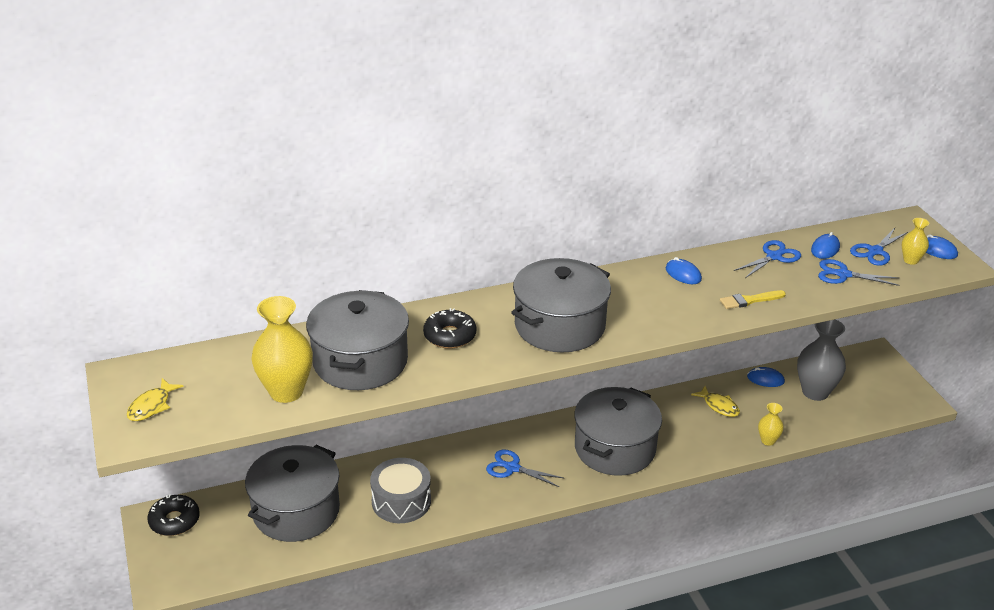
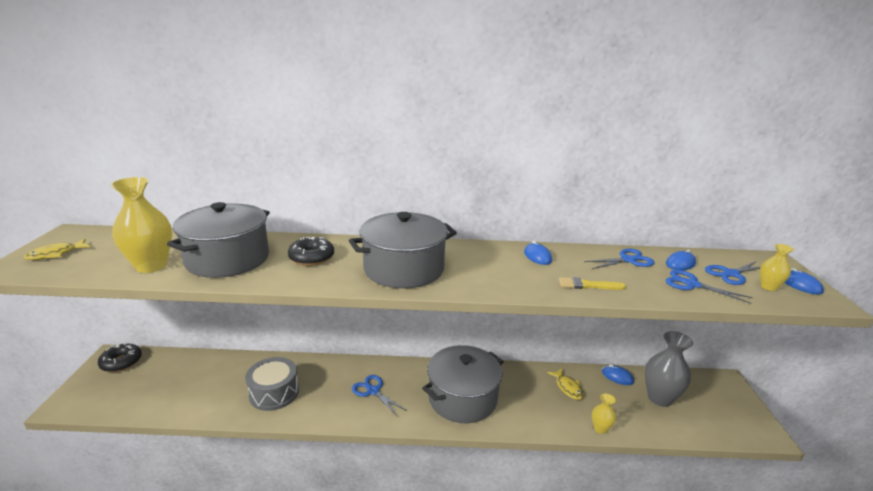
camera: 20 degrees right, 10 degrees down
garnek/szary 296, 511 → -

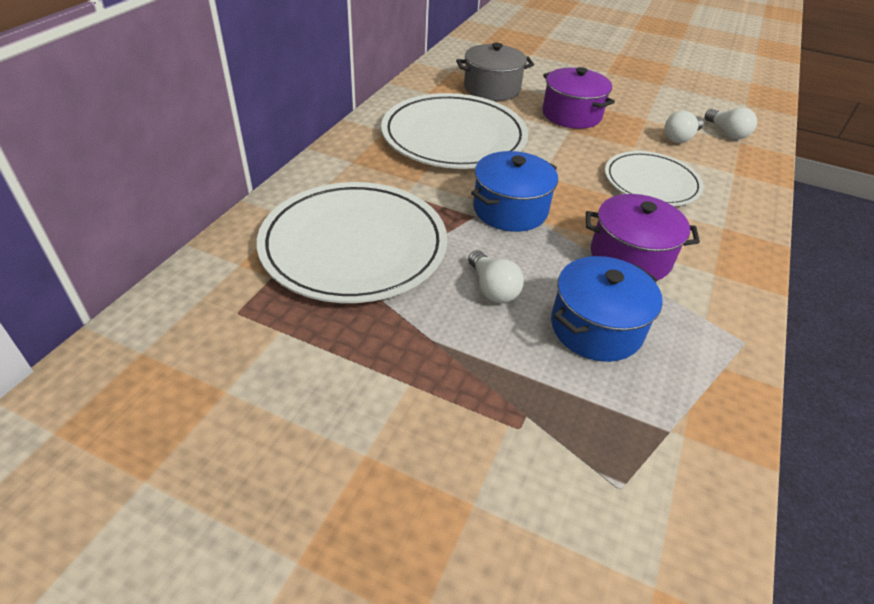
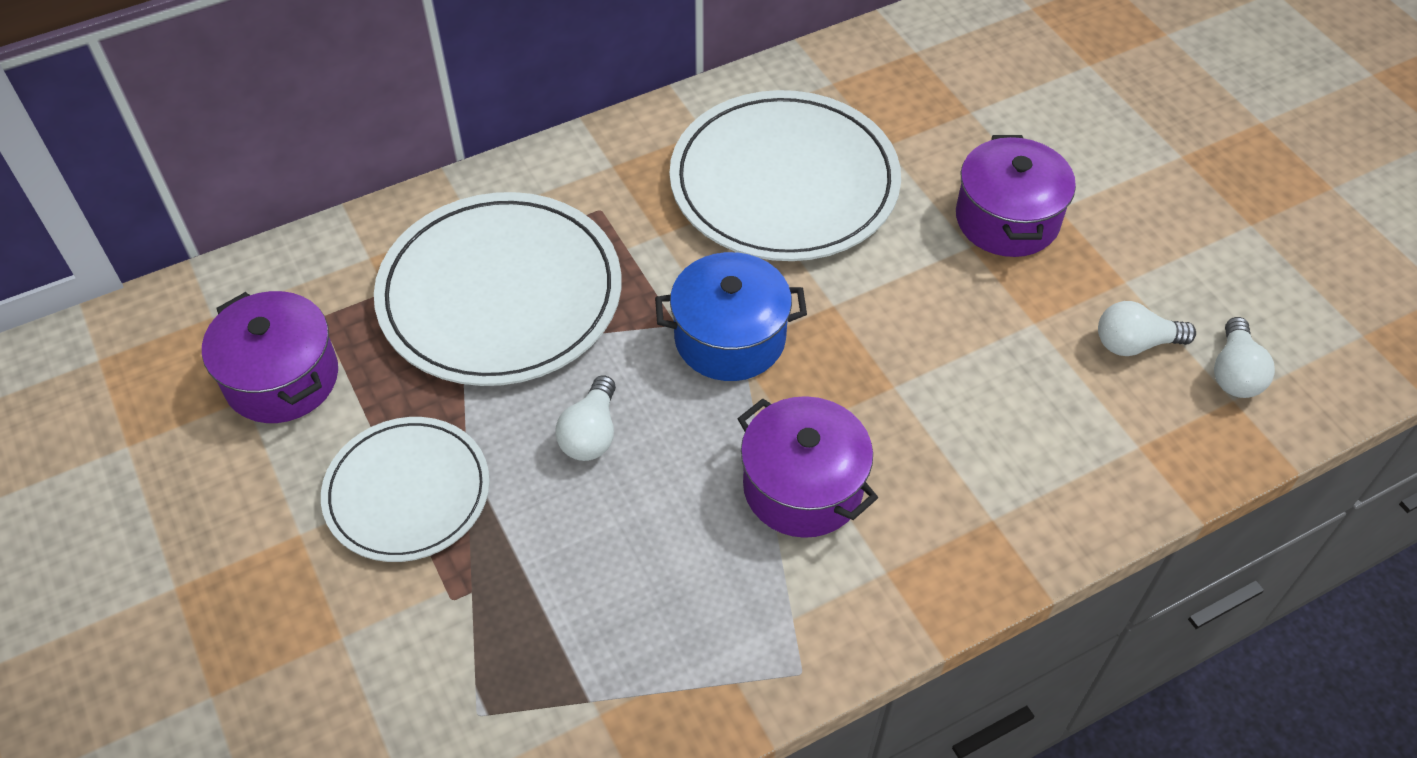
camera: 40 degrees right, 10 degrees up
- → garnek/fioletowy 282, 378
talerz/biały 651, 182 → talerz/biały 407, 492, move
garnek/szary 492, 89 → -
garnek/niebieski 596, 328 → -

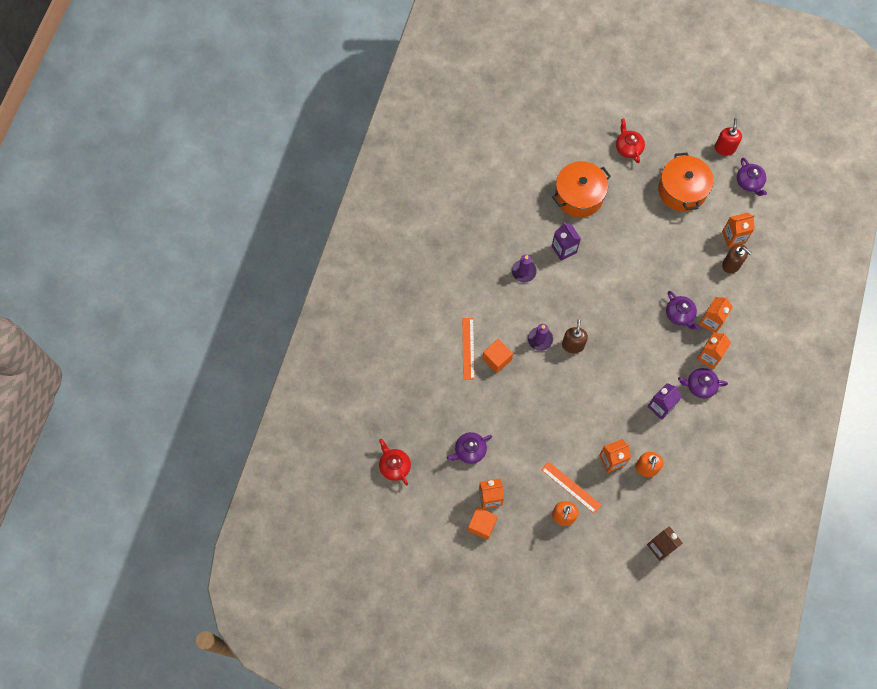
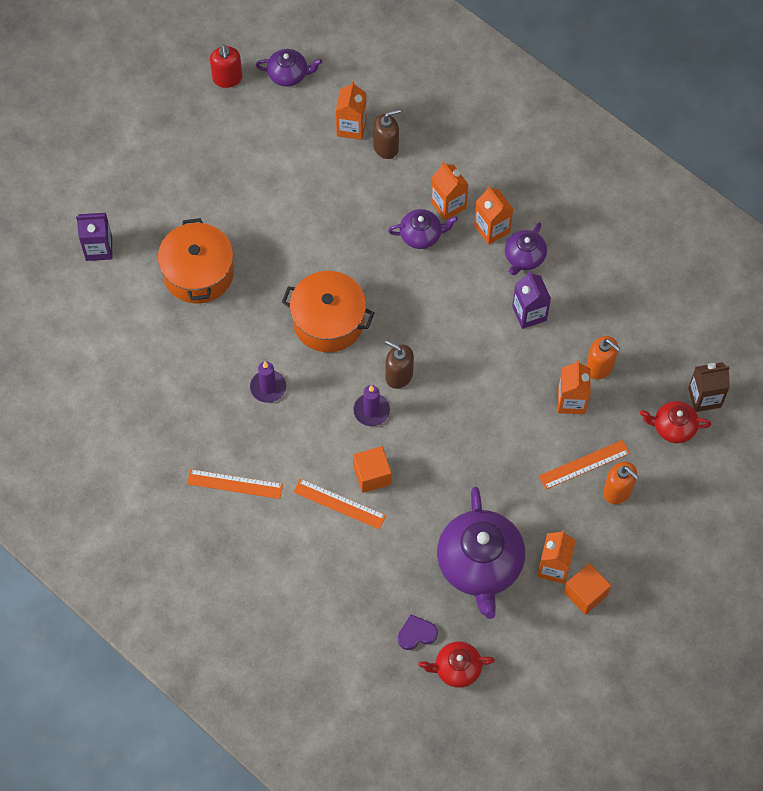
camera: 65 degrees left, 5 degrees down
karton mleka/fioletowy 564, 249 → karton mleka/fioletowy 99, 248, move
- → linijka/pomarańczowy 235, 484
dozownik mydła/czerwony 724, 148 → dozownik mydła/czerwony 227, 78, 135 degrees counterclockwise
garnek/pomarańczowy 682, 190 → garnek/pomarańczowy 328, 321, move
- → serce/fioletowy 416, 634
imbryk/fioletowy 469, 450 → imbryk/fioletowy 480, 564, x1.93
imbryk/czerwony 628, 148 → imbryk/czerwony 673, 427, move

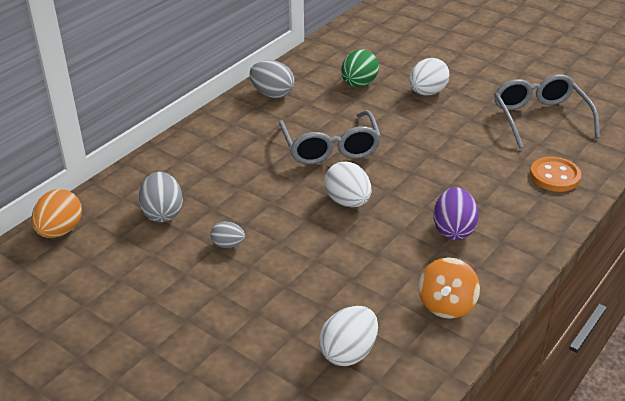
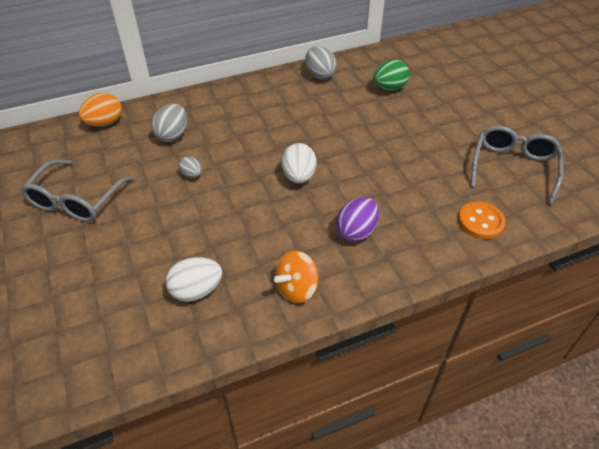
camera: 30 degrees right, 10 degrees up
okulary/szary 330, 148 → okulary/szary 76, 200, move
jajko/biały 427, 92 → -

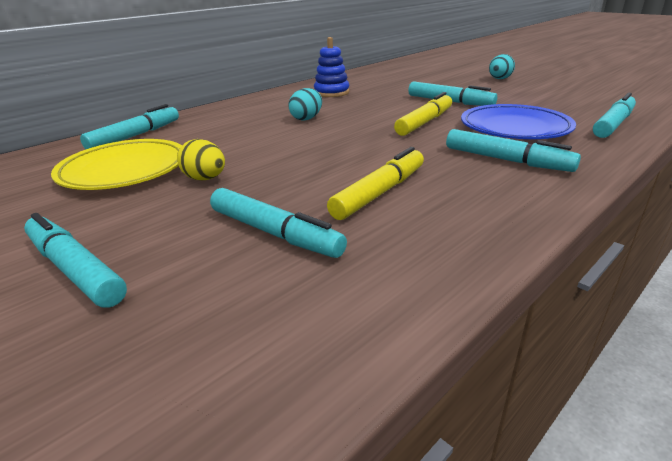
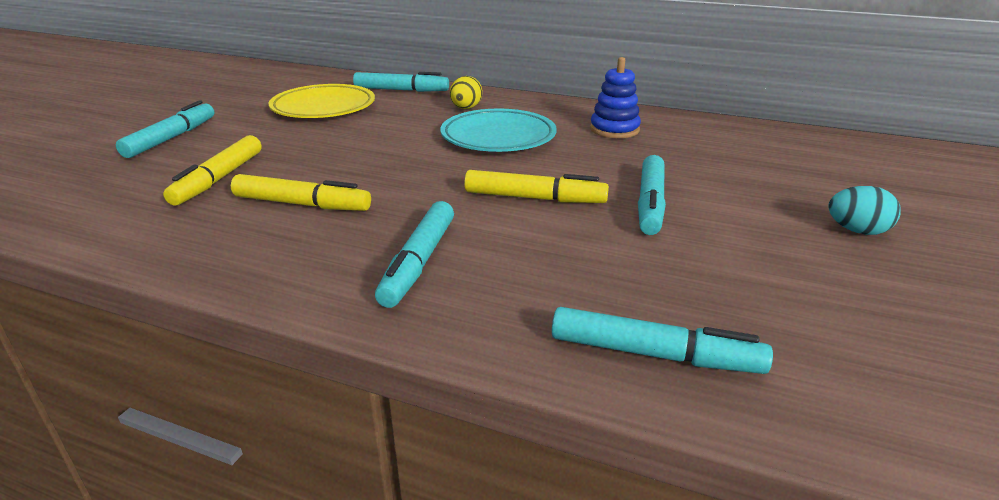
camera: 65 degrees right, 0 degrees up
flamaster/turkusowy 274, 233 → flamaster/żółty 218, 179
jajko/turkusowy 306, 118 → talerz/turkusowy 498, 137
jajko/żółty 205, 179 → jajko/żółty 466, 108, move
talerz/niebieski 514, 128 → -

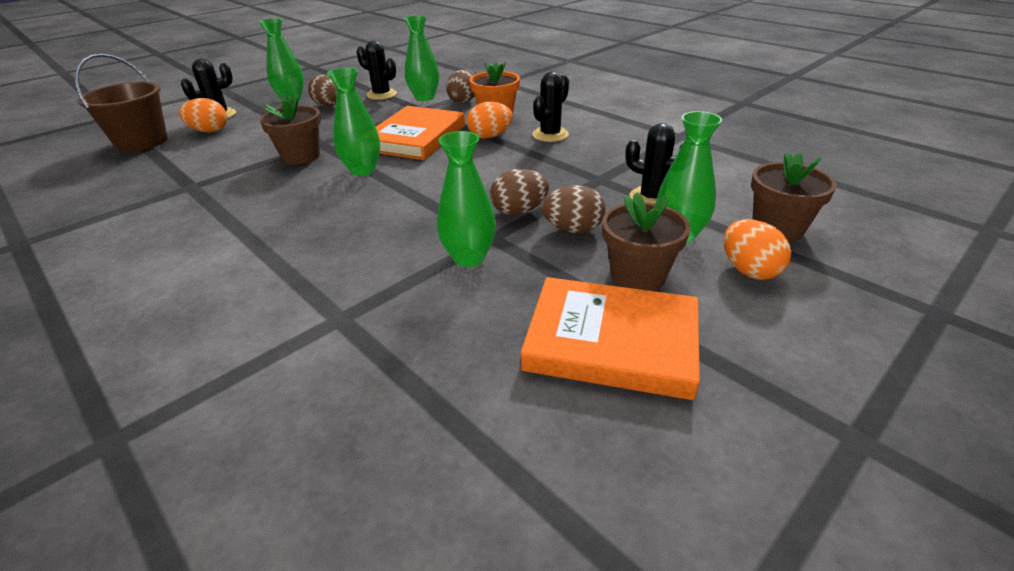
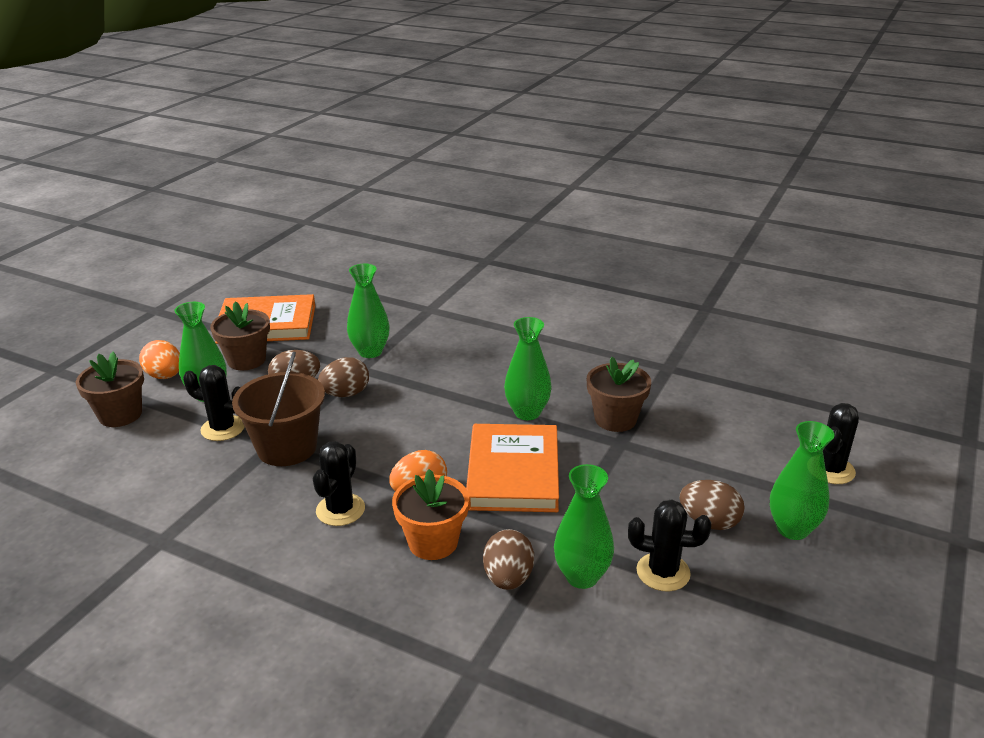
camera: 160 degrees right, 5 degrees down
wiadro/brązowy 142, 142 → wiadro/brązowy 287, 447, move
jajko/pomarańczowy 209, 131 → -

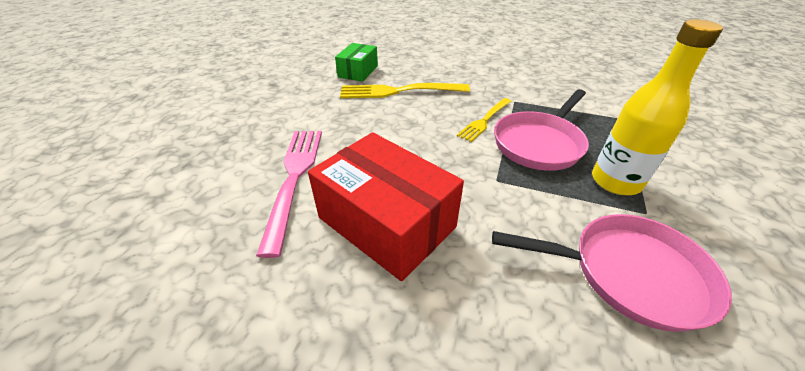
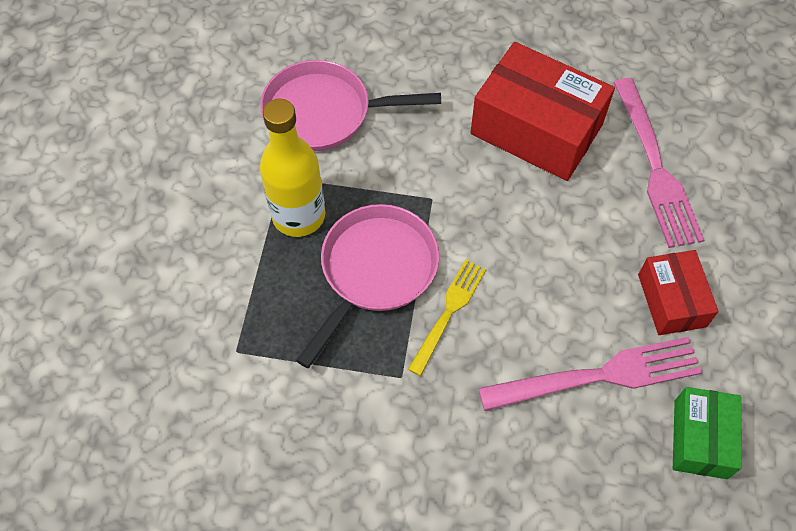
camera: 170 degrees right, 20 degrees up
widelec/żółty 399, 91 → widelec/różowy 598, 376
- → pudełko/czerwony 671, 300

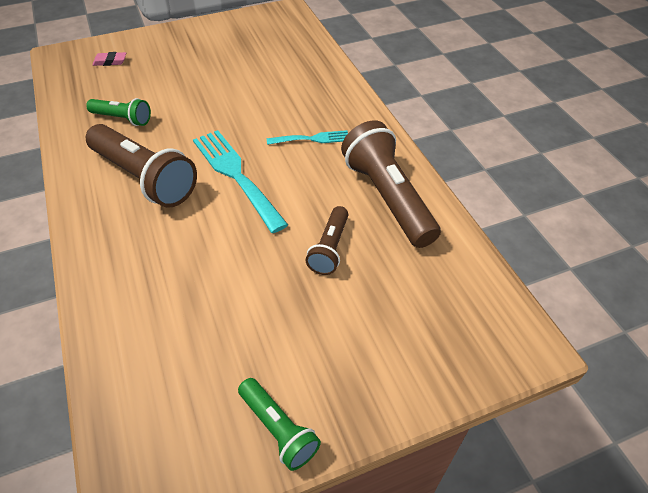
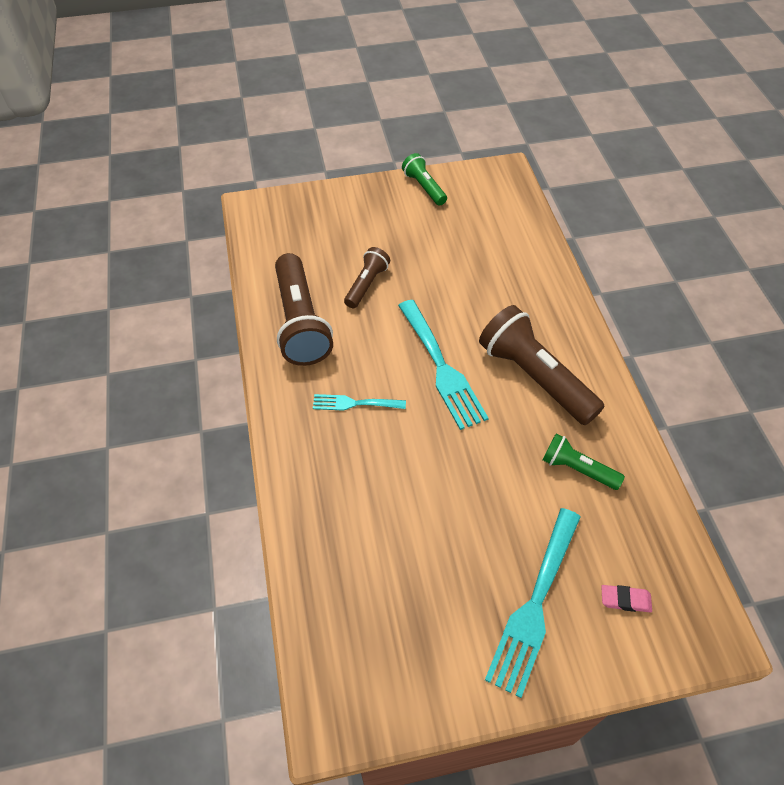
camera: 170 degrees left, 5 degrees up
- → widelec/turkusowy 535, 605

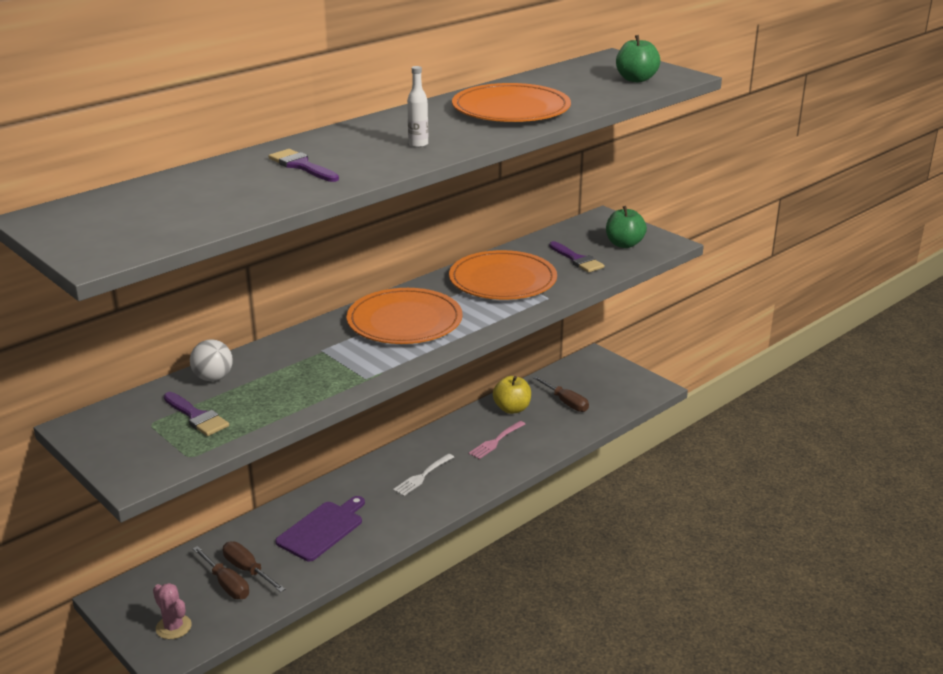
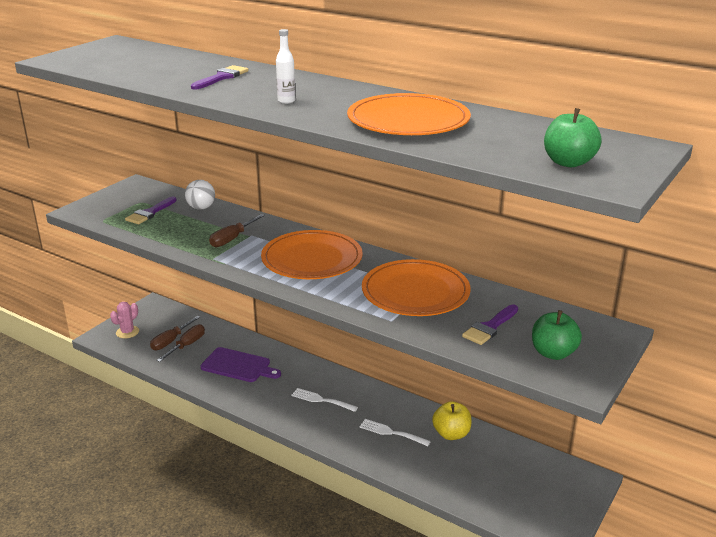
camera: 75 degrees right, 0 degrees up
śrubokręt/brązowy 566, 402 → śrubokręt/brązowy 232, 239, move
widelec/różowy 496, 441 → widelec/biały 391, 432

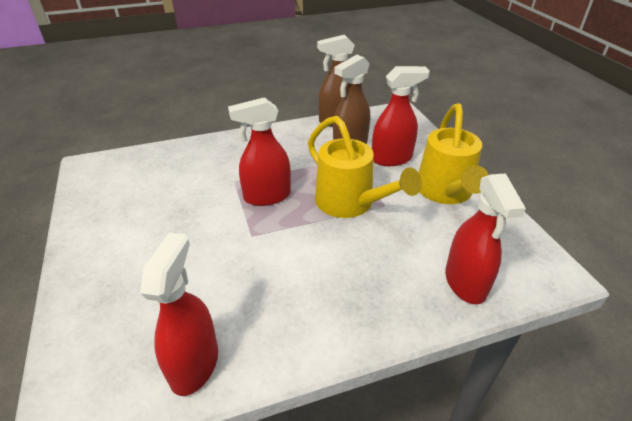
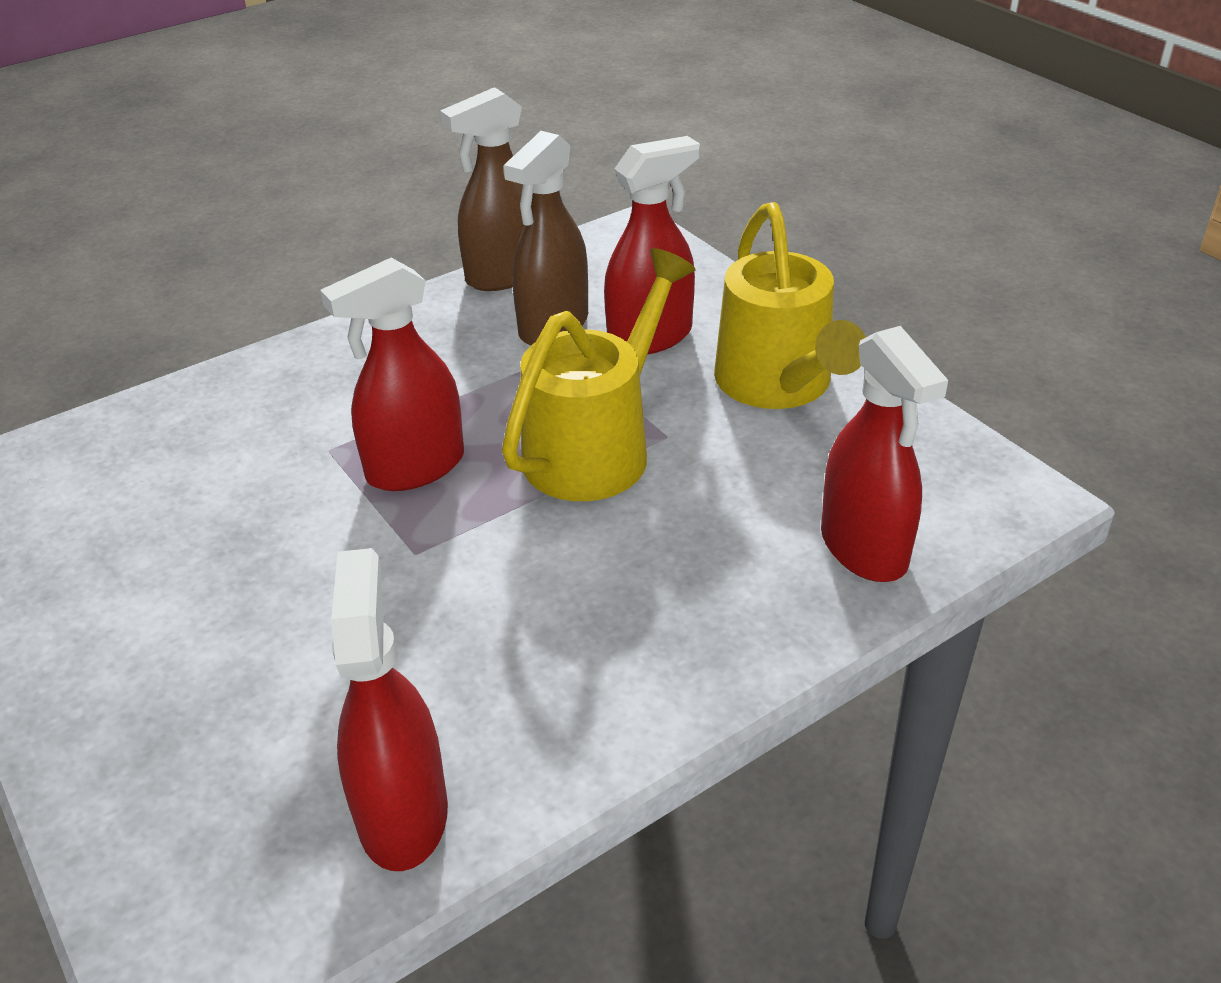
camera: 15 degrees left, 0 degrees up
konewka/żółty 351, 204 → konewka/żółty 598, 447, 90 degrees counterclockwise

